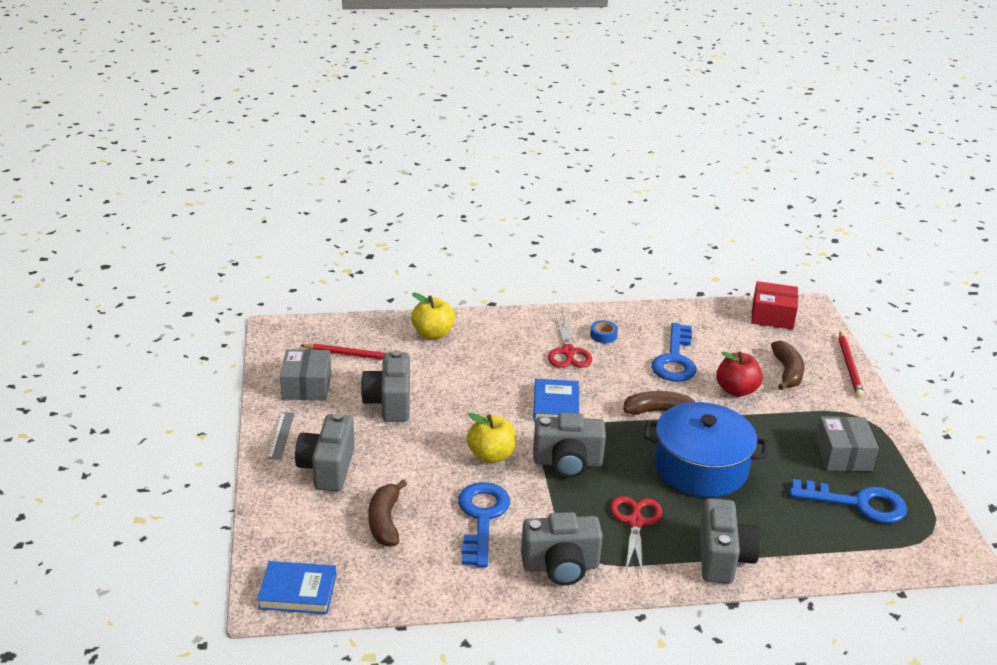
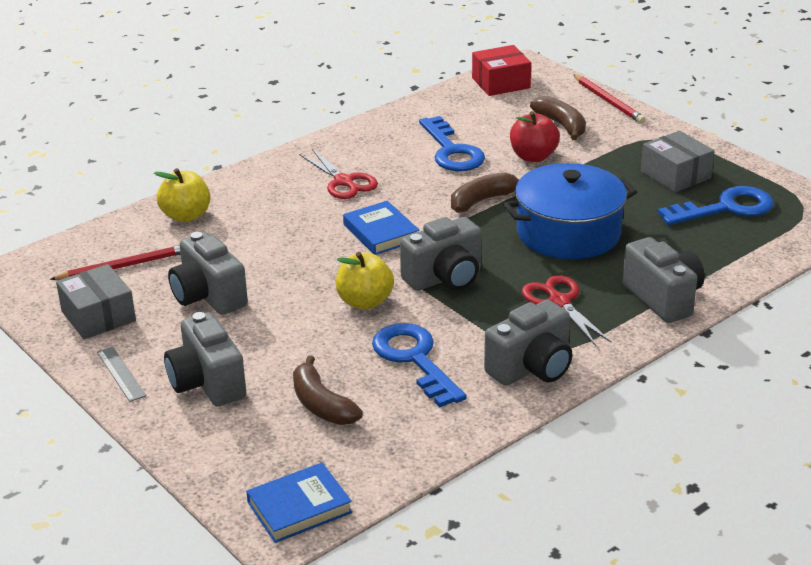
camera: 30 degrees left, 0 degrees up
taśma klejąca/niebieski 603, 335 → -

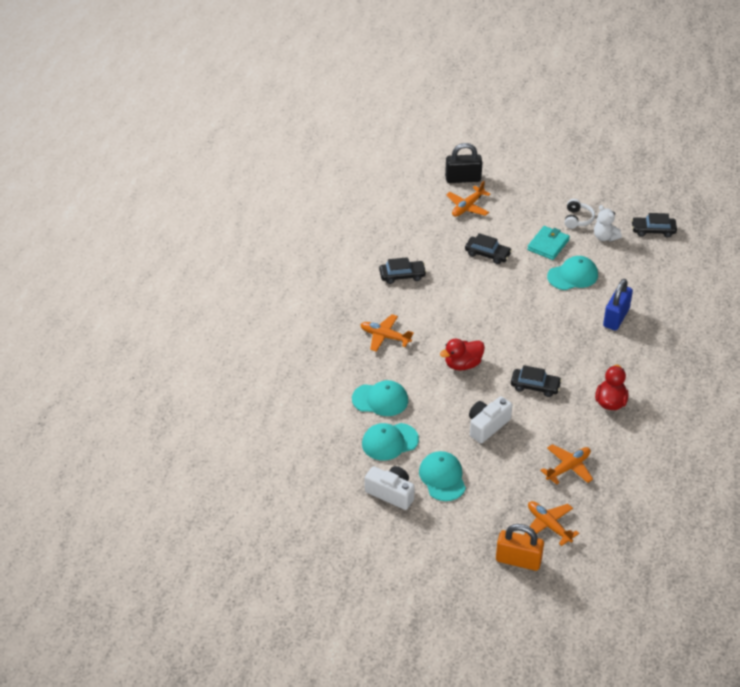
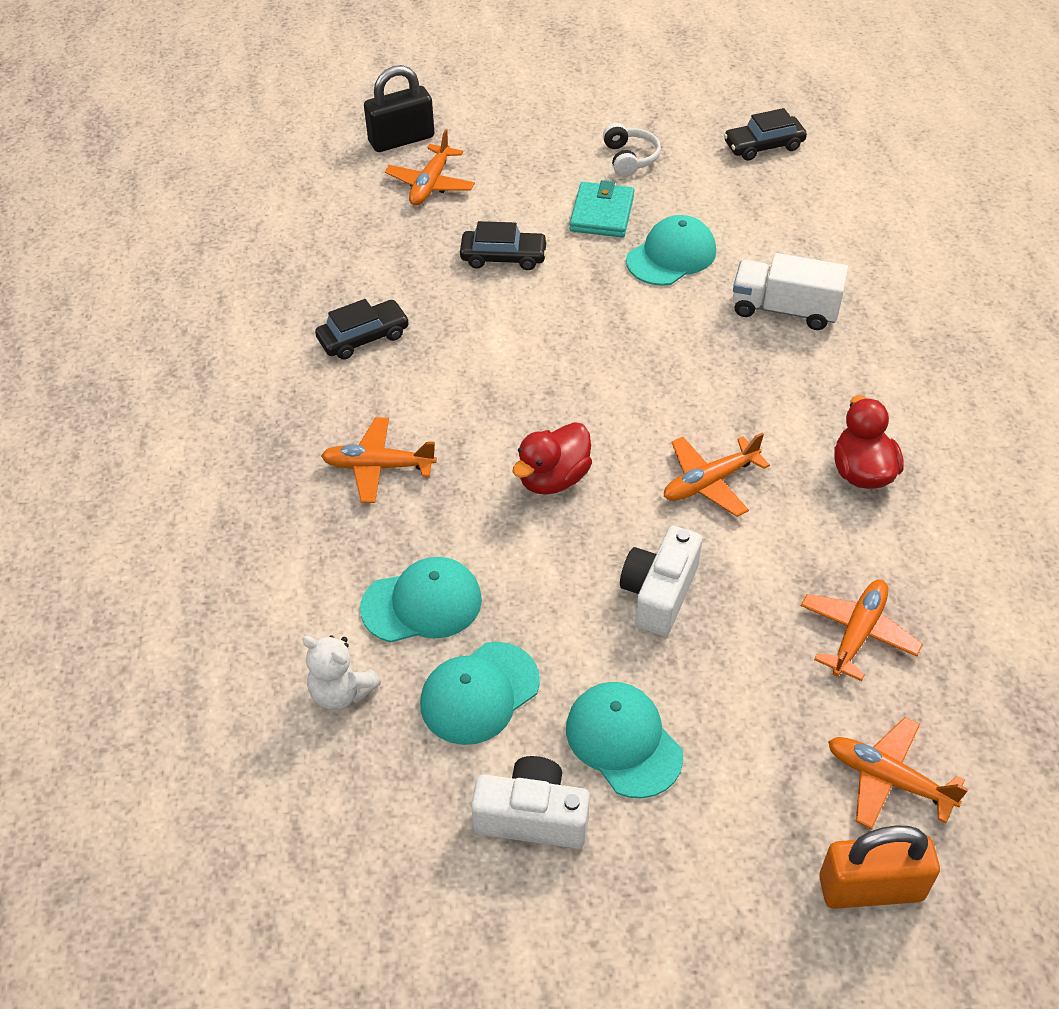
camera: 20 degrees left, 5 degrees up
miś/biały 605, 237 → miś/biały 341, 692, move
samochód/czarny 535, 386 → samolot/pomarańczowy 709, 482
kłódka/niebieski 616, 317 → ciężarówka/biały 784, 309

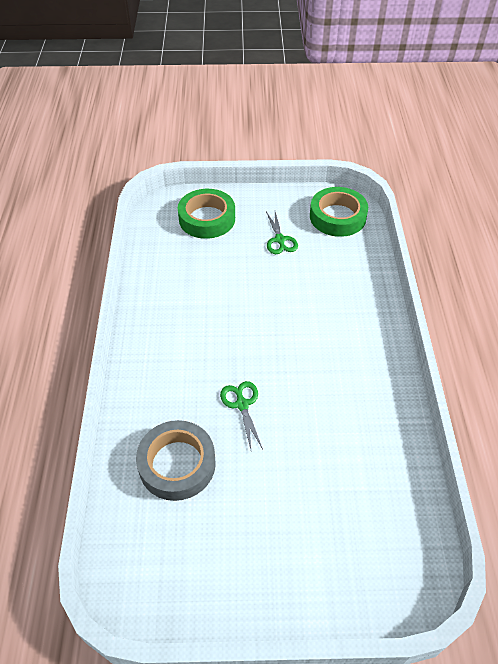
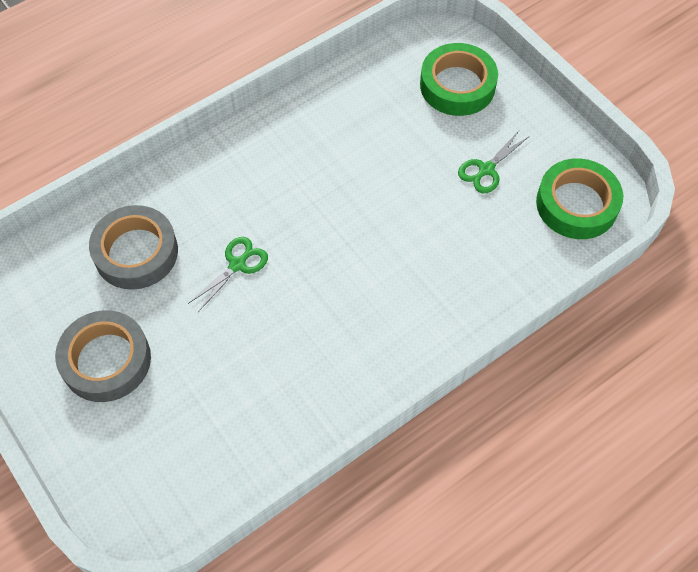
camera: 55 degrees right, 10 degrees up
- → taśma klejąca/szary 106, 360

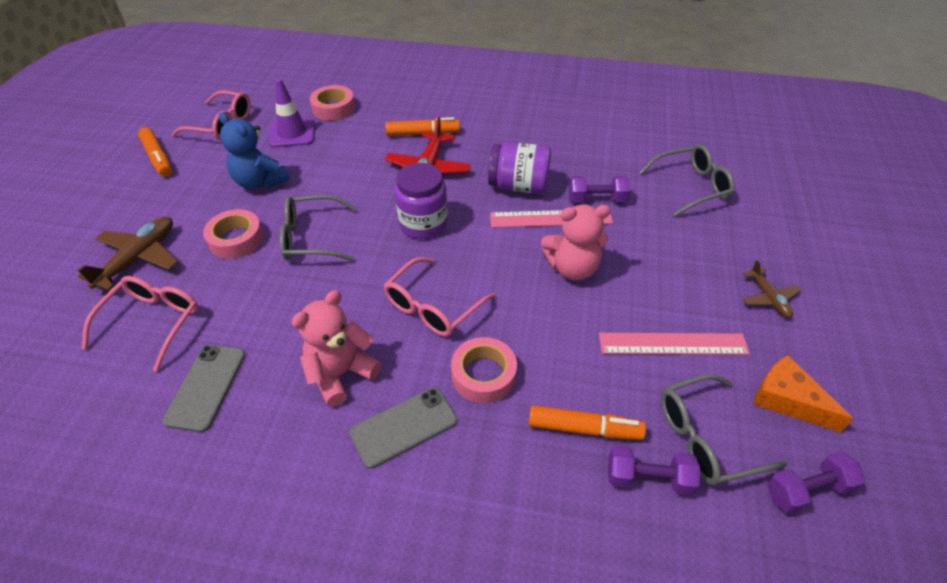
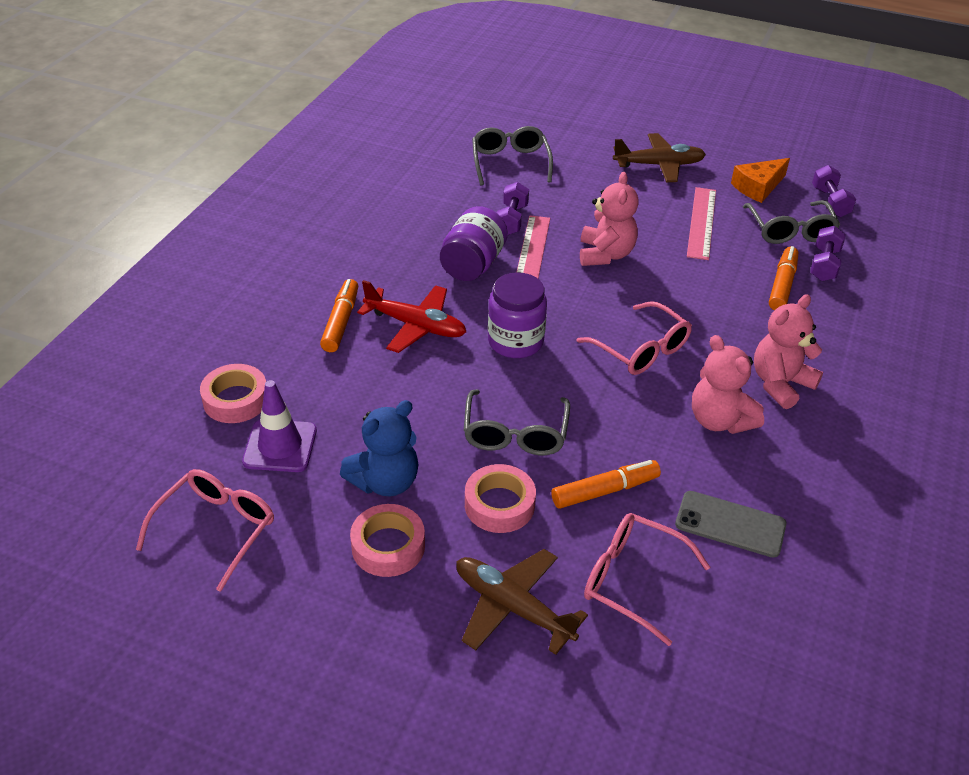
camera: 80 degrees left, 5 degrees down
taśma klejąca/różowy 483, 375 → taśma klejąca/różowy 388, 546, move
flamaster/pomarańczowy 158, 158 → flamaster/pomarańczowy 605, 491, move
samolot/brązowy 769, 298 → samolot/brązowy 659, 165, x1.69
telefon/szary 404, 427 → miś/różowy 780, 384

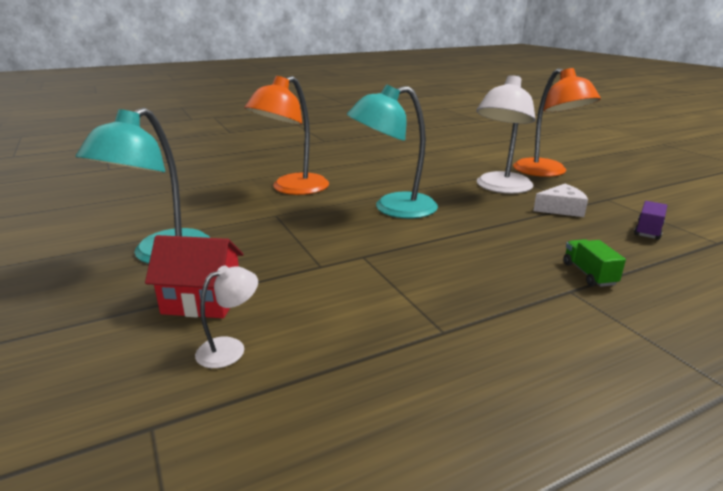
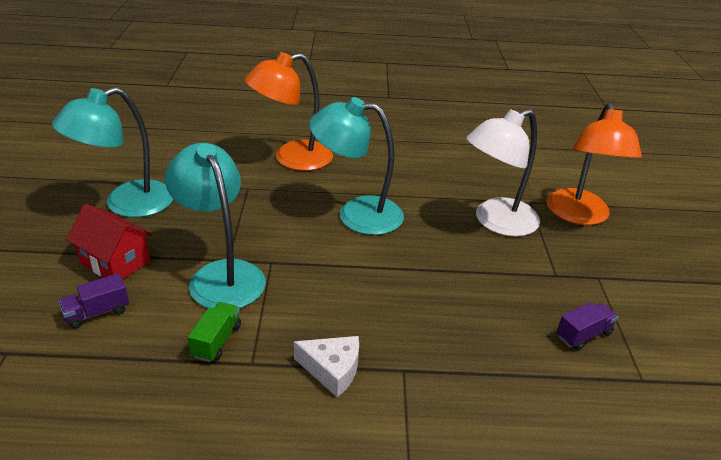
camera: 25 degrees right, 10 degrees up
lampka/biały 230, 348 → ciężarówka/fioletowy 97, 312
- → lampka/turkusowy 221, 275
ciężarówka/zielony 589, 274 → ciężarówka/zielony 216, 341, move
ser/biały 561, 209 → ser/biały 332, 370, move

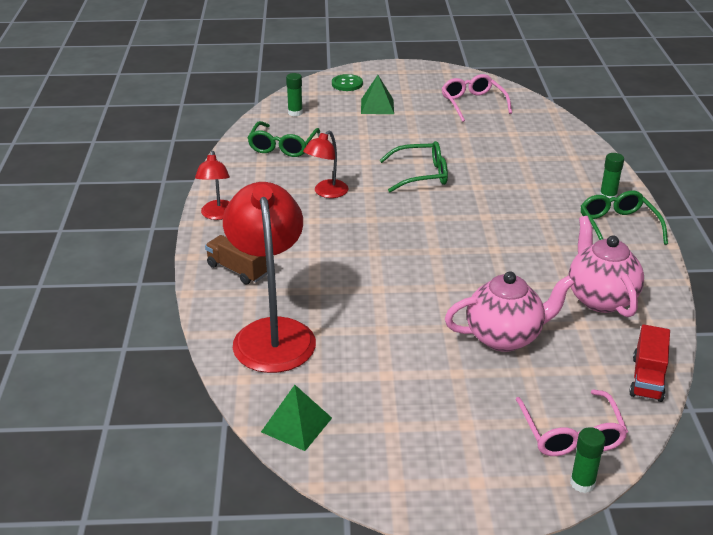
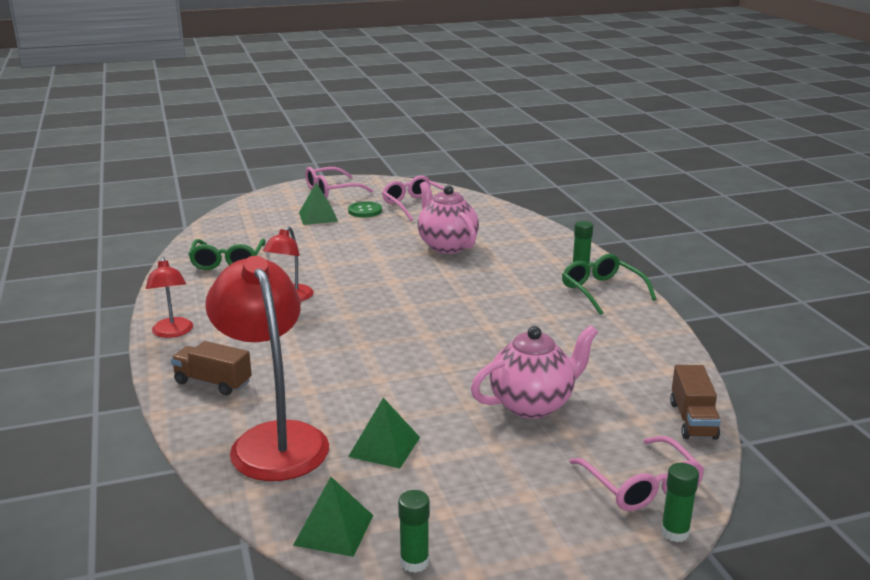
camera: 15 degrees left, 10 degrees down
- → okulary/różowy 332, 190
guzik/zielony 347, 84 → guzik/zielony 365, 211, move
- → piramida/zielony 384, 446
klej w sztyfcie/zielony 295, 113 → klej w sztyfcie/zielony 414, 562, move
imbryk/różowy 600, 298 → imbryk/różowy 447, 246, move
ciężarówka/czerwony 647, 378 → ciężarówka/brązowy 692, 420
okulary/zielony 421, 175 → -

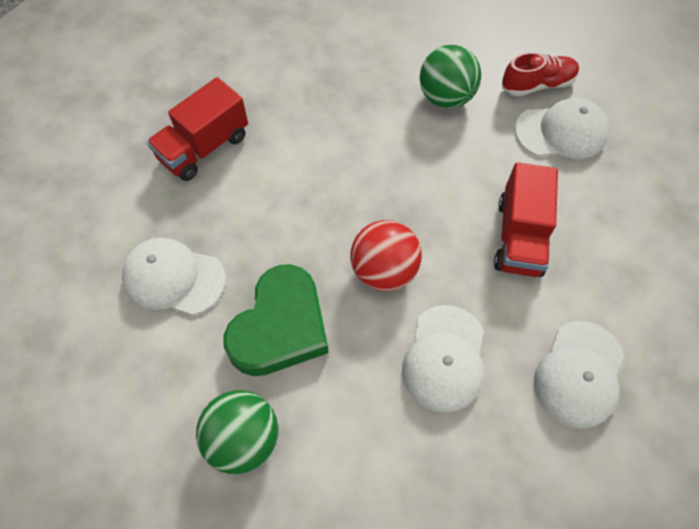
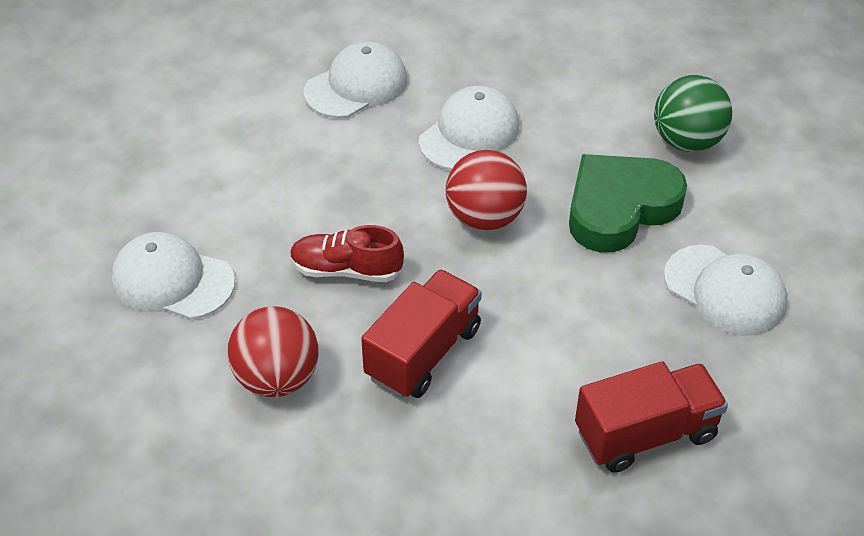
camera: 155 degrees left, 15 degrees down
piłka/zielony 446, 97 → piłka/czerwony 277, 378
but/czerwony 537, 85 → but/czerwony 346, 270, move
ciężarówka/czerwony 519, 237 → ciężarówka/czerwony 423, 352, move

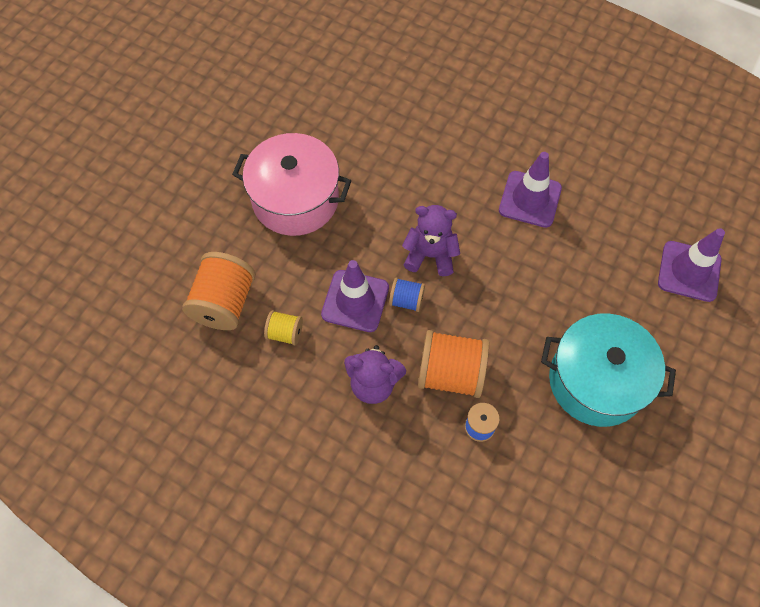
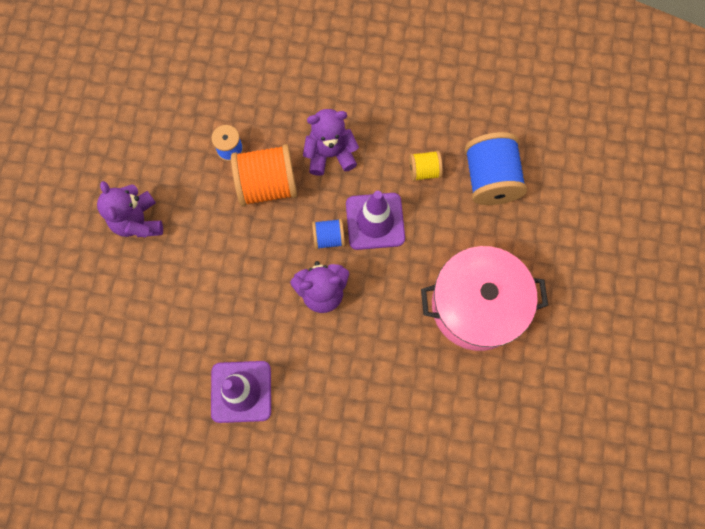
camera: 160 degrees right, 10 degrees up
garnek/turkusowy 596, 381 → miś/fioletowy 138, 221
szpulka/pomarańczowy 224, 303 → szpulka/niebieski 490, 179
pachołek/fioletowy 689, 271 → -

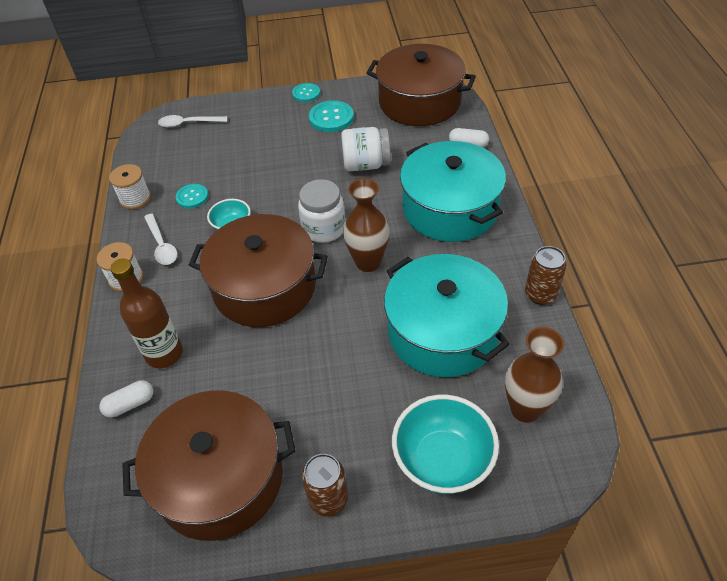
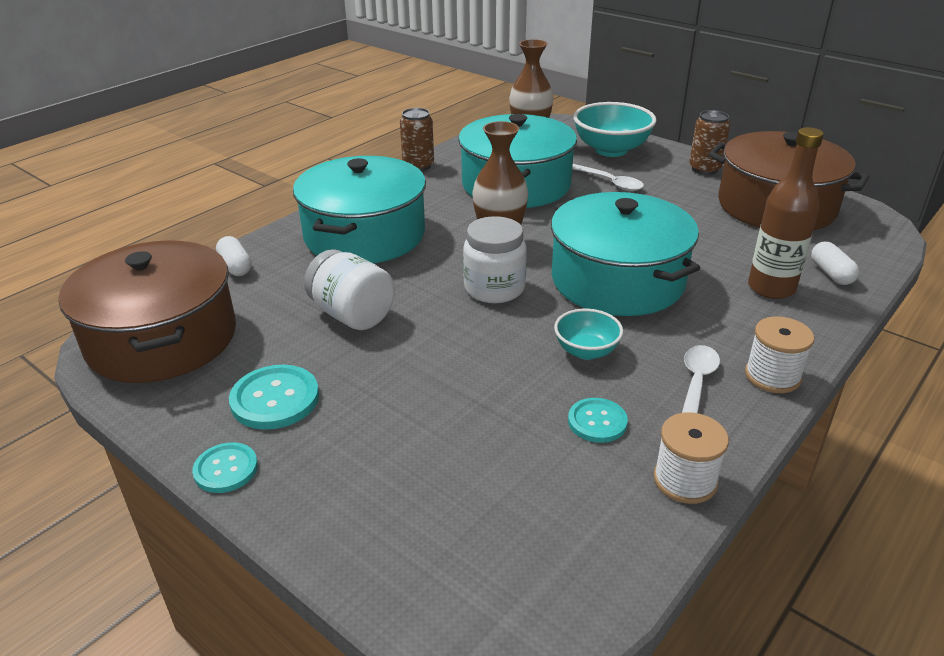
camera: 135 degrees left, 15 degrees down
garnek/brązowy 264, 287 → garnek/turkusowy 617, 280
łyżka/biały 188, 123 → łyżka/biały 609, 182, move
kapsułka/biały 130, 404 → kapsułka/biały 831, 273, 60 degrees clockwise

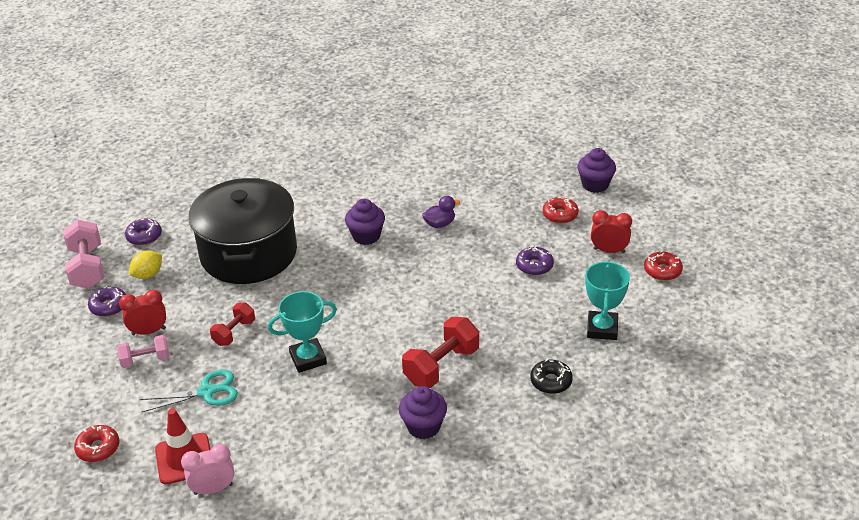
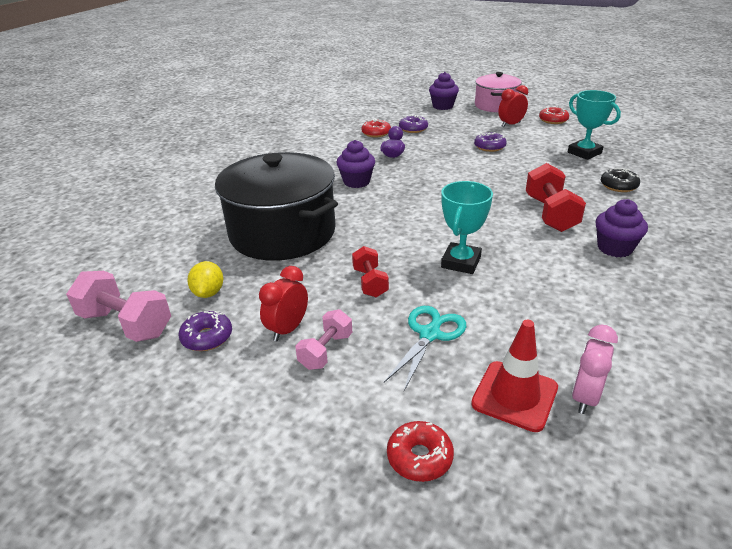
camera: 45 degrees left, 5 degrees down
donut/czerwony 560, 215 → donut/czerwony 376, 133, move
donut/fioletowy 144, 236 → donut/fioletowy 413, 129, move
- → garnek/różowy 495, 105

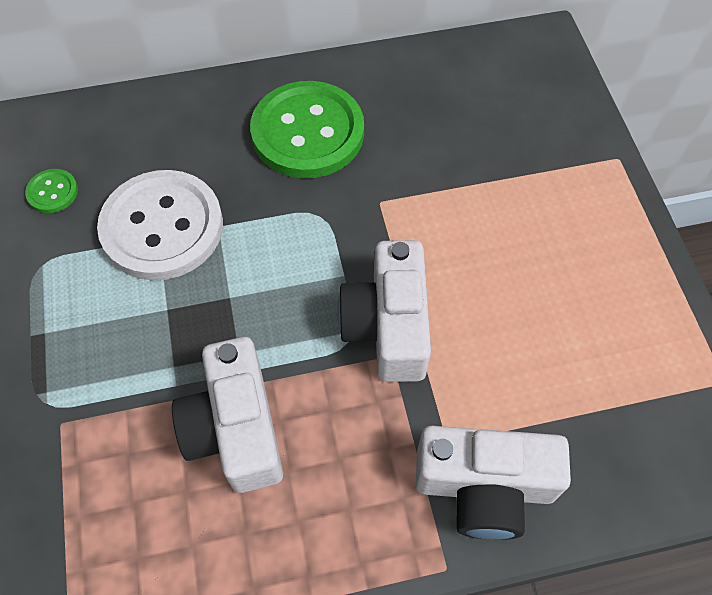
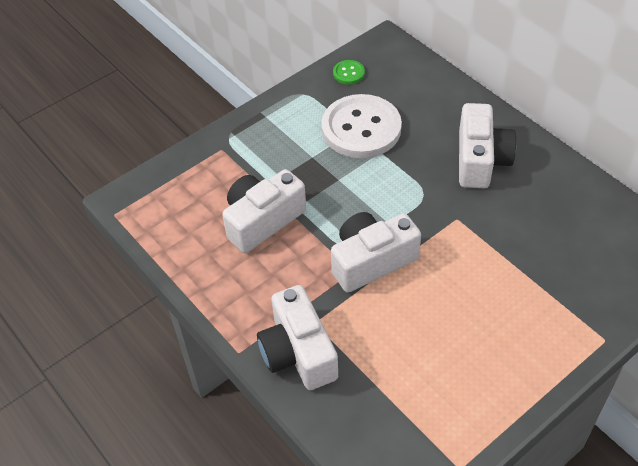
camera: 65 degrees right, 10 degrees down
guzik/zielony 308, 132 → aparat fotograficzny/biały 480, 160

